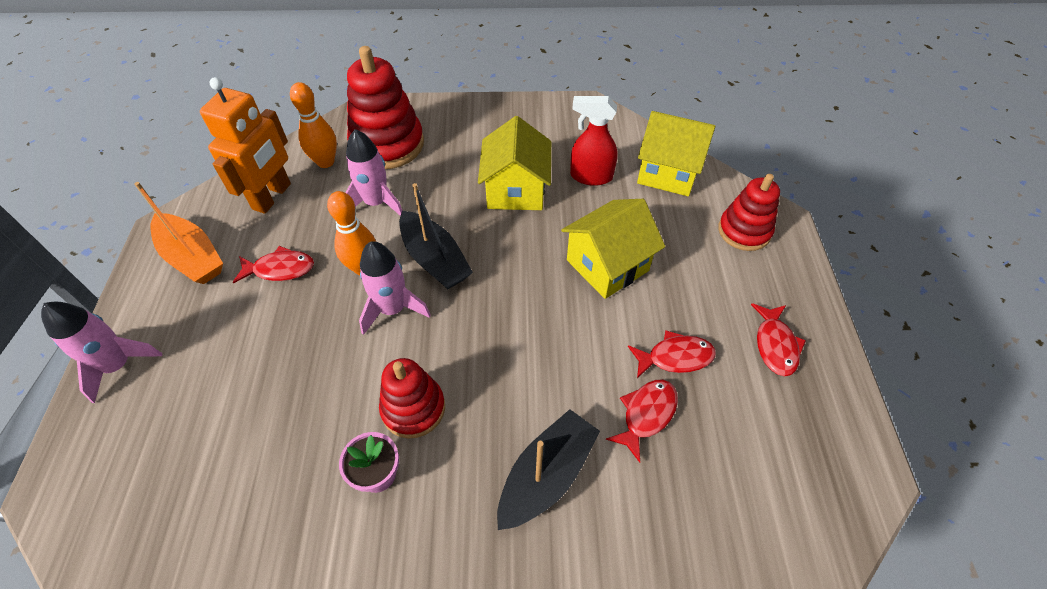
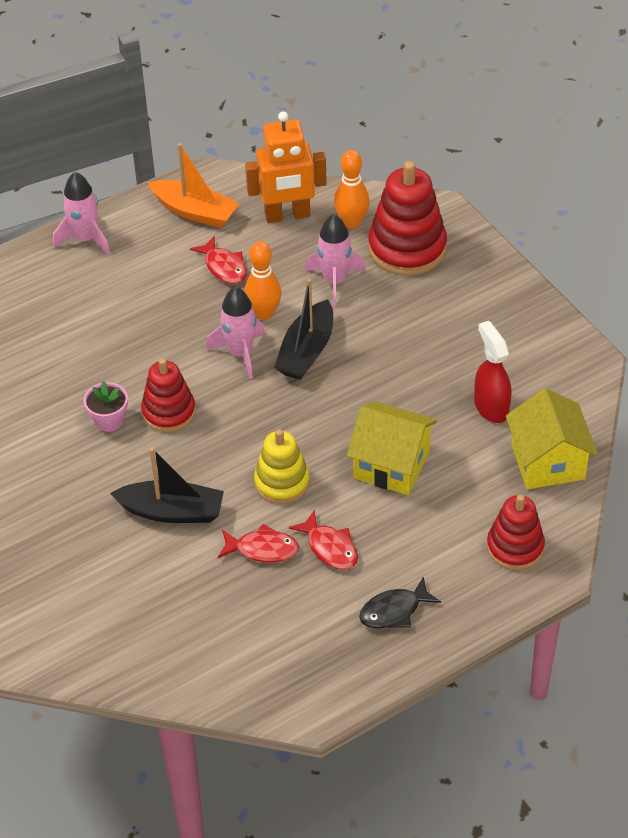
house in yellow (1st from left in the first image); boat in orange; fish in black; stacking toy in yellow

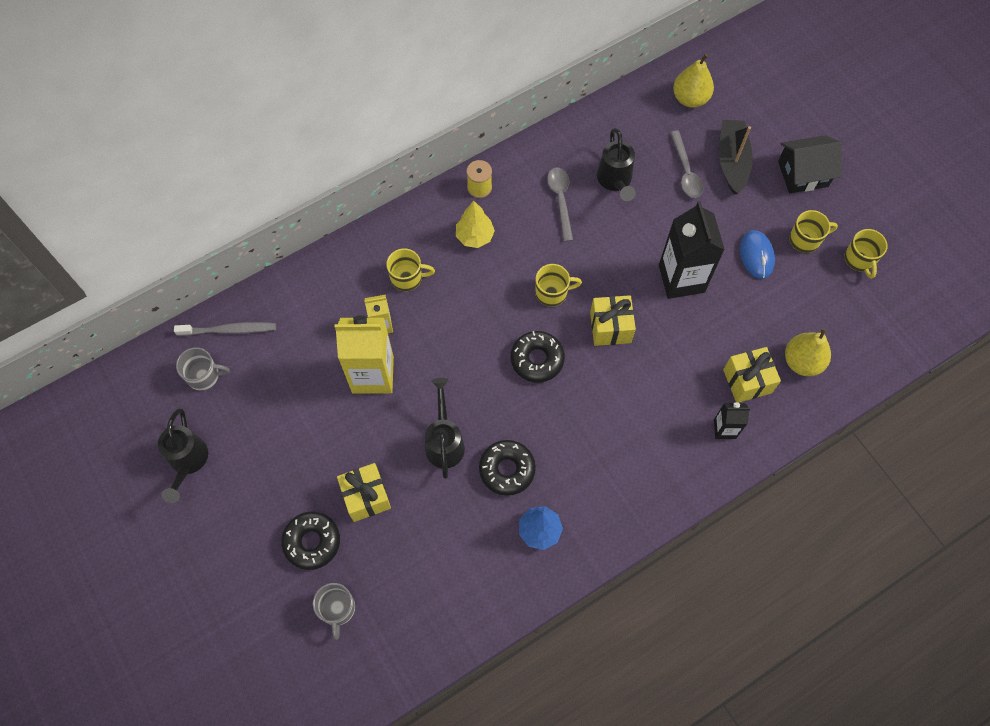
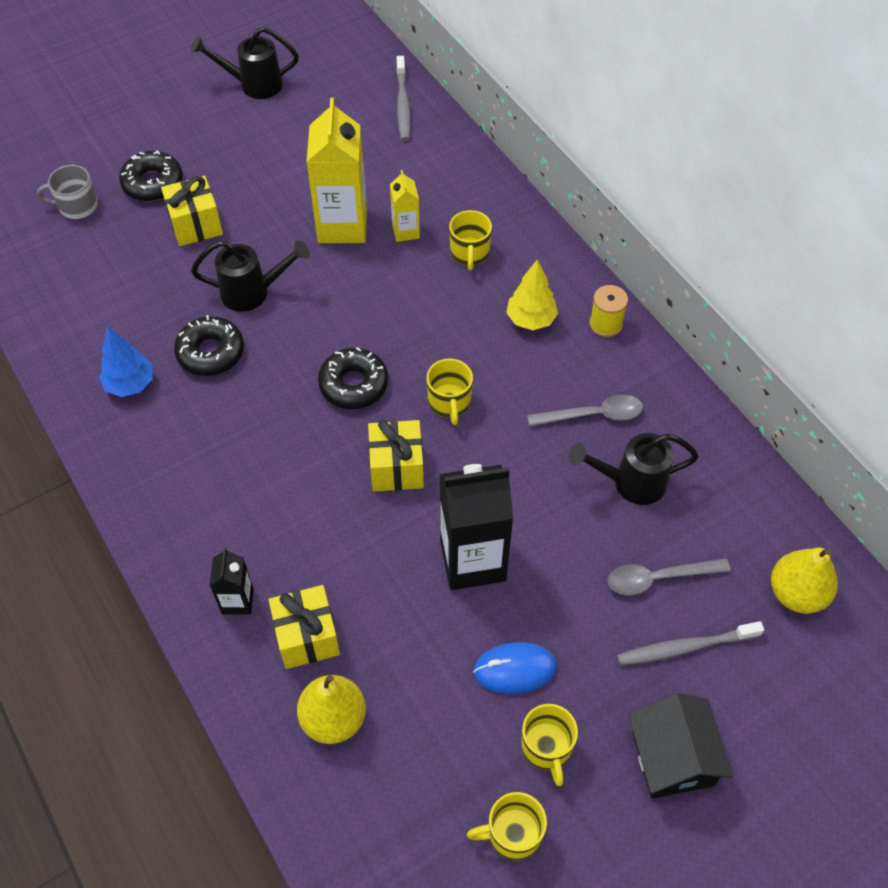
toothbrush in grey (2nd from left); mug in grey (1st from left in the first image)

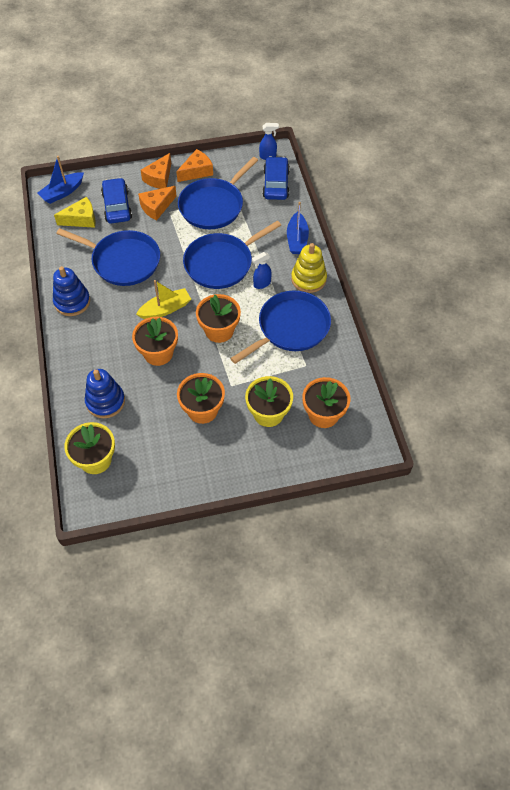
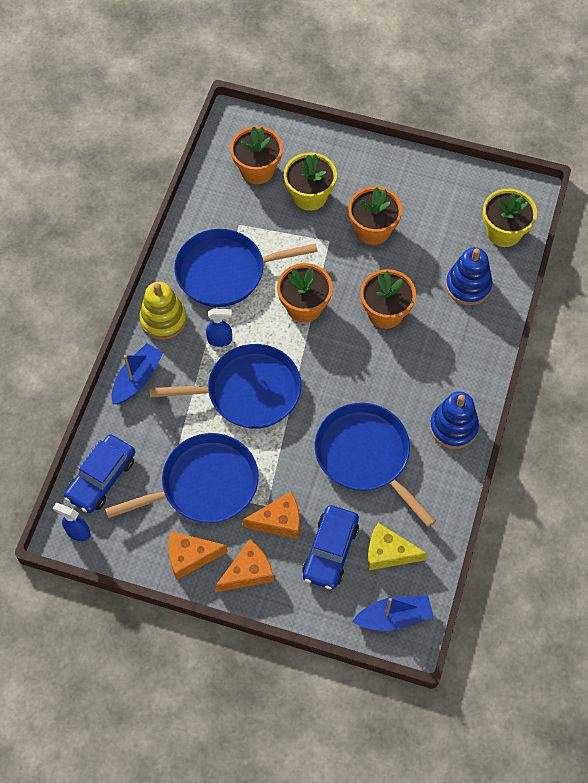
boat in yellow

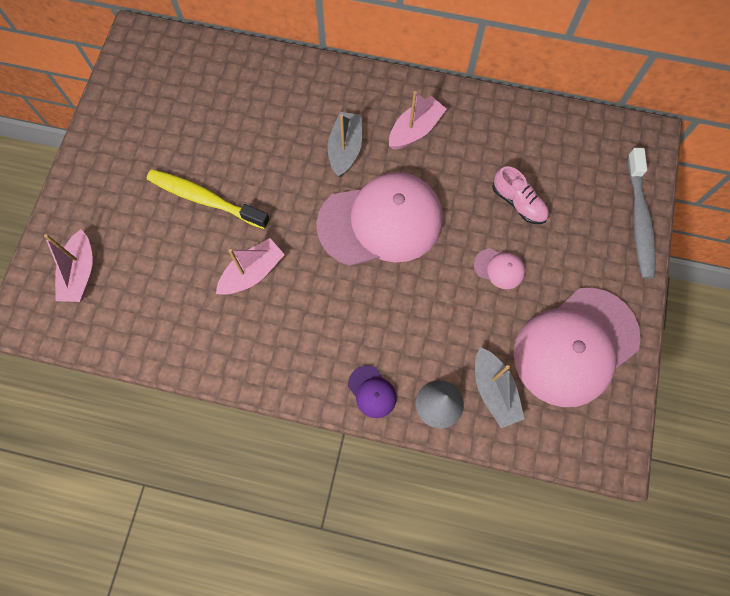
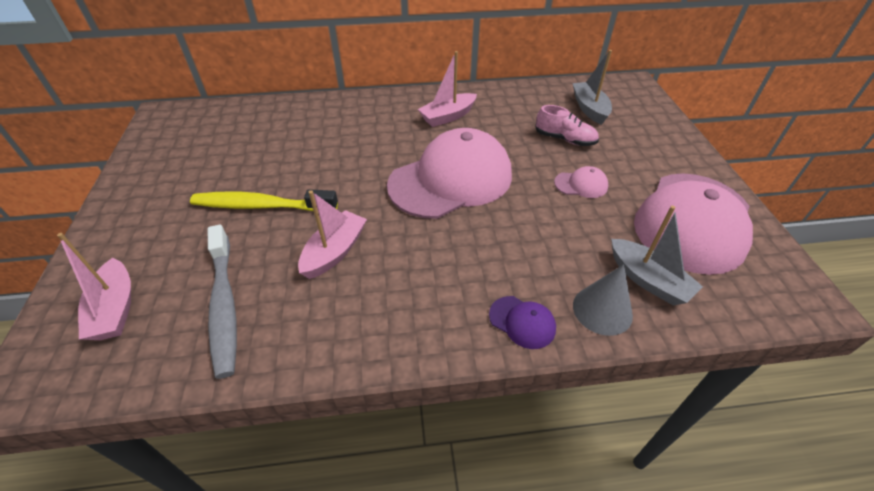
boat in pink (3rd from left); boat in grey (1st from left); toothbrush in grey

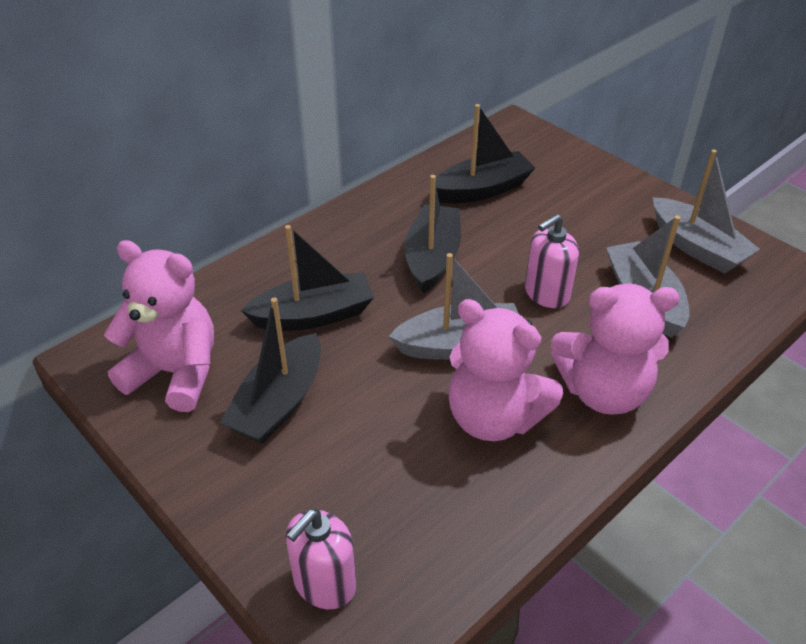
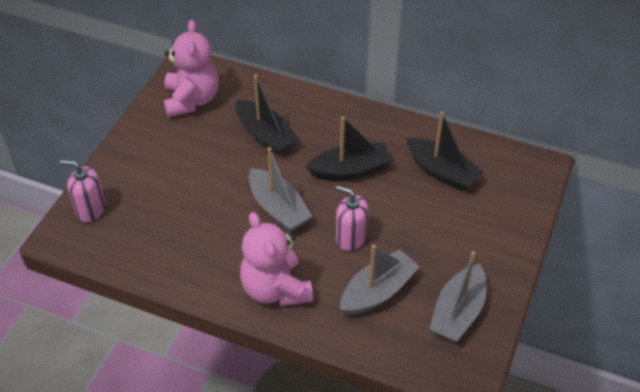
boat in black (1st from left in the first image); teddy bear in pink (2nd from left in the first image)

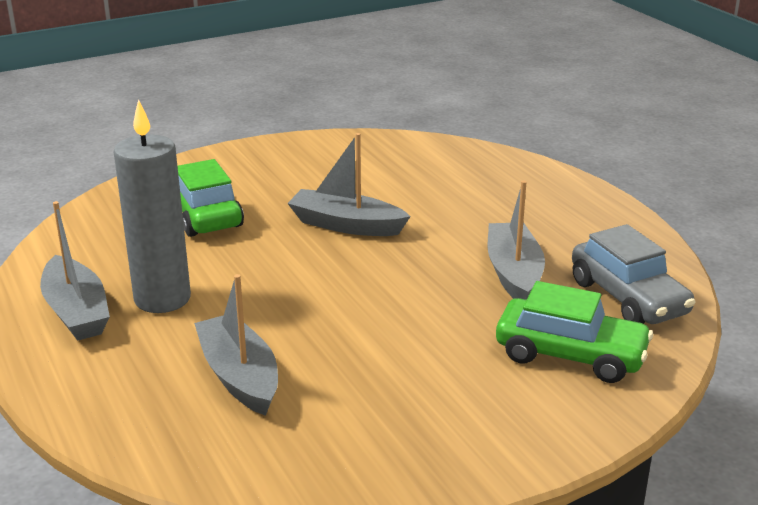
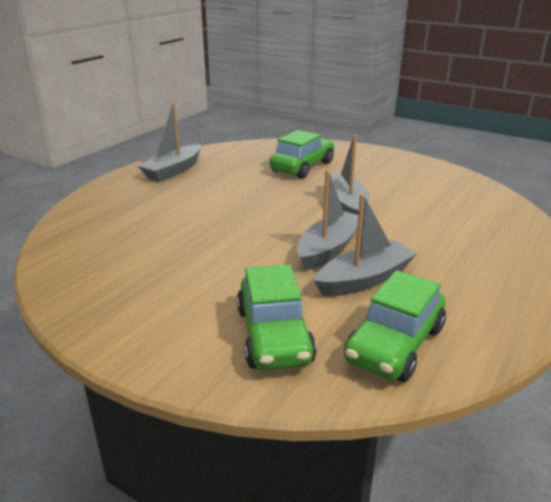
candle in grey; car in green (3rd from left); boat in grey (2nd from left)

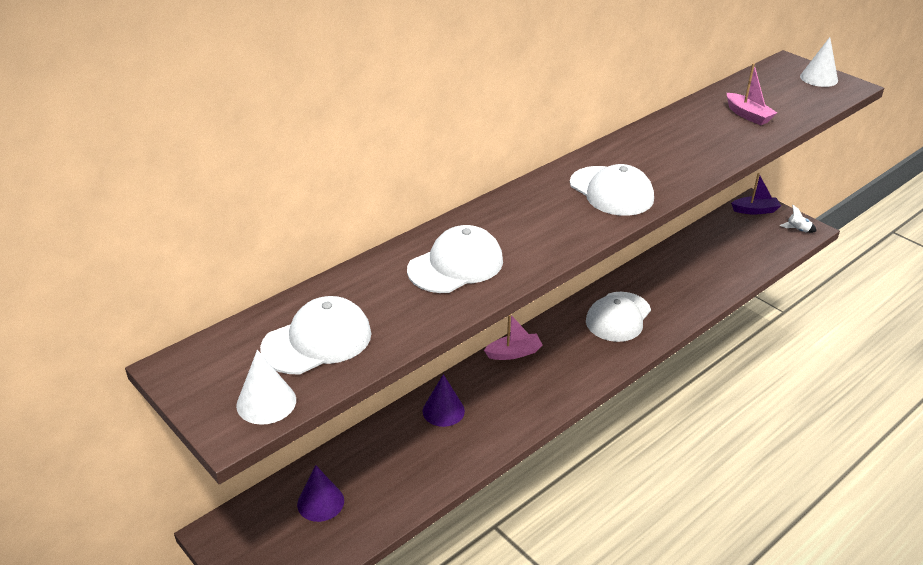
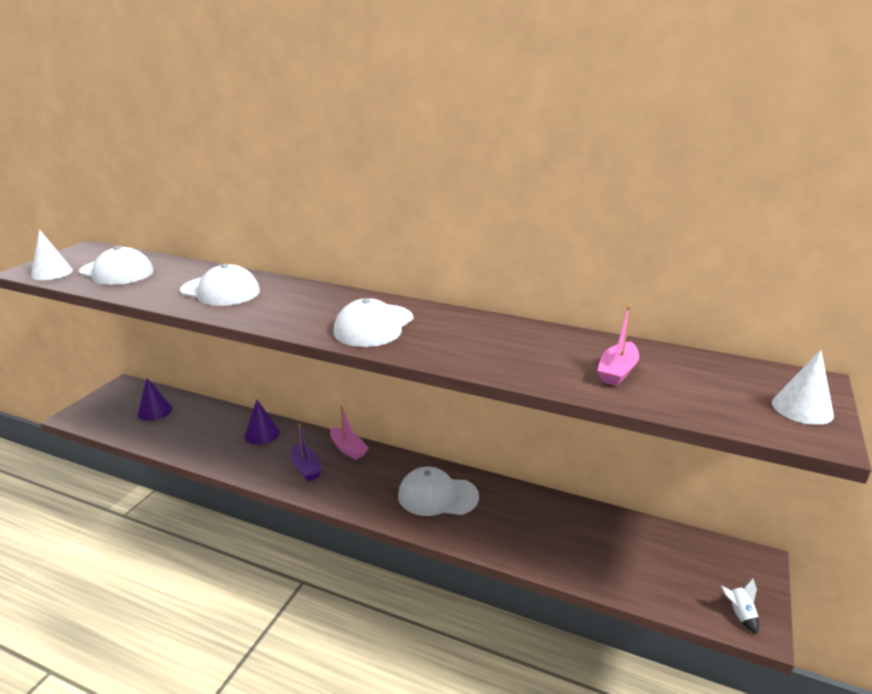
boat in purple

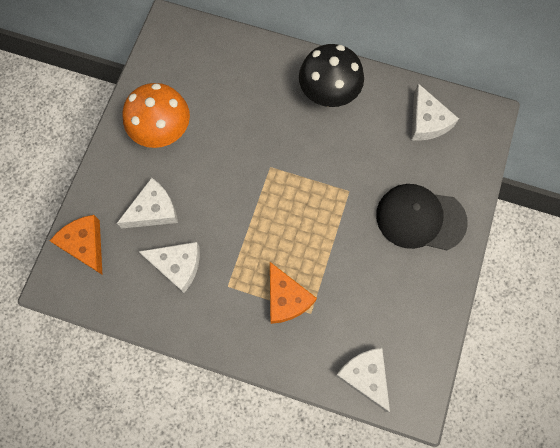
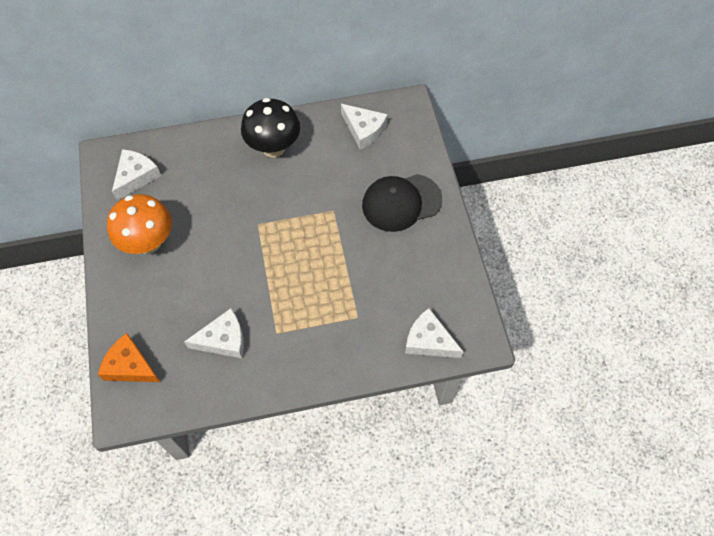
cheese in white (1st from left); cheese in orange (2nd from left in the first image)

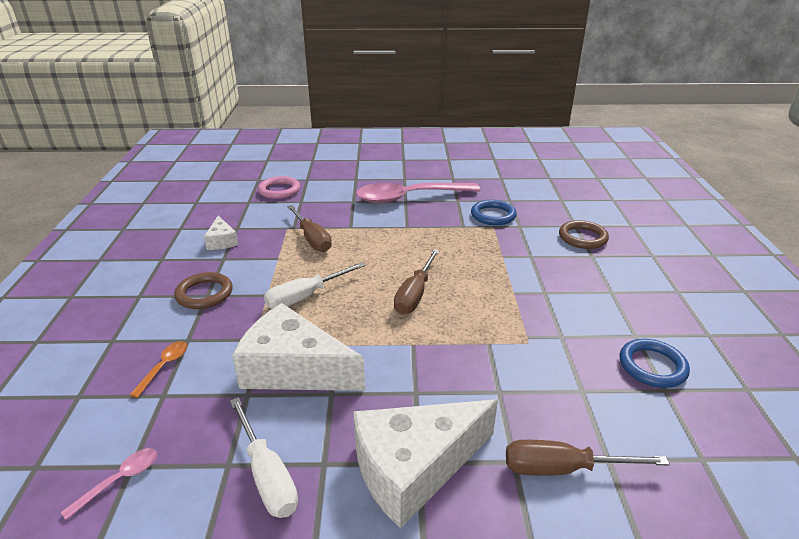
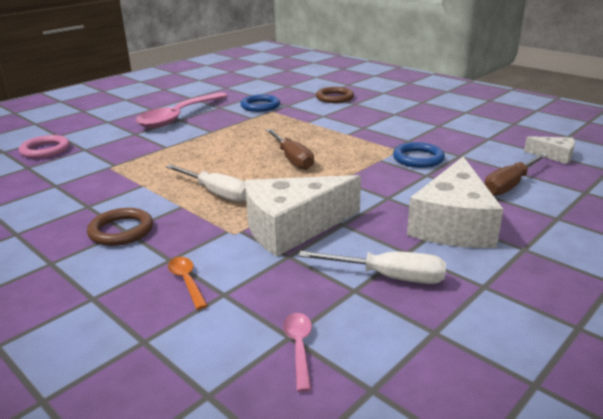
screwdriver in brown (1st from left in the first image); cheese in white (3rd from left); screwdriver in white (1st from left); ring in blue (2nd from left)

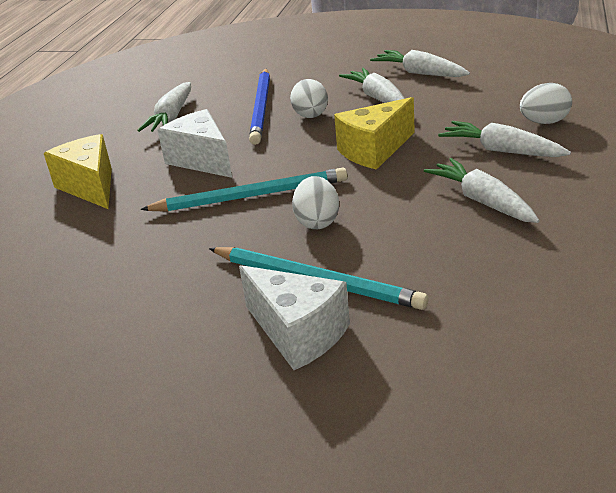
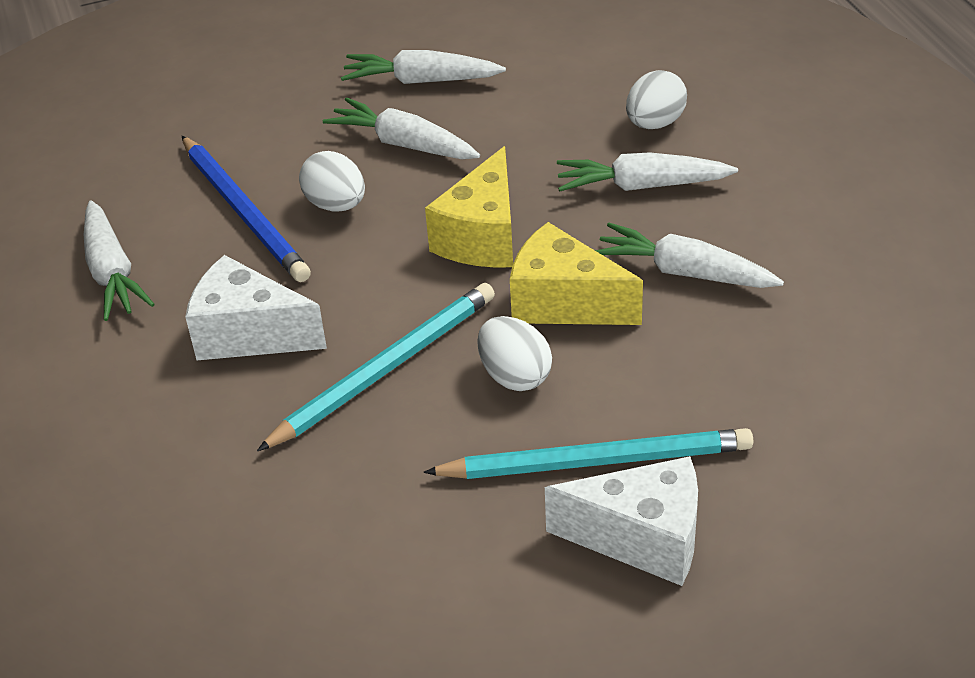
cheese in yellow (2nd from left)

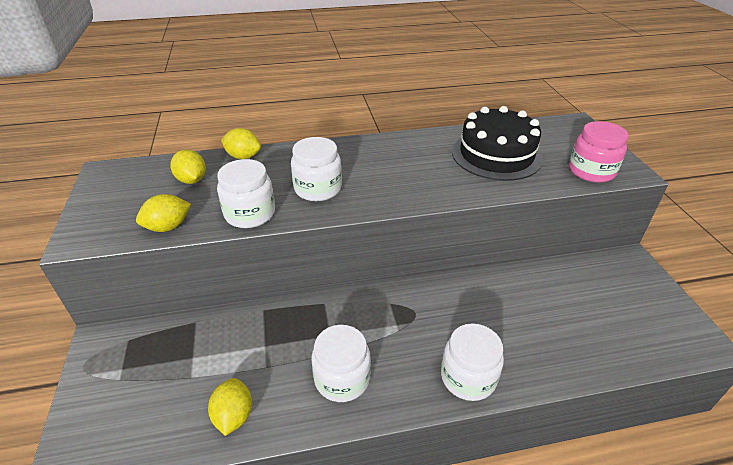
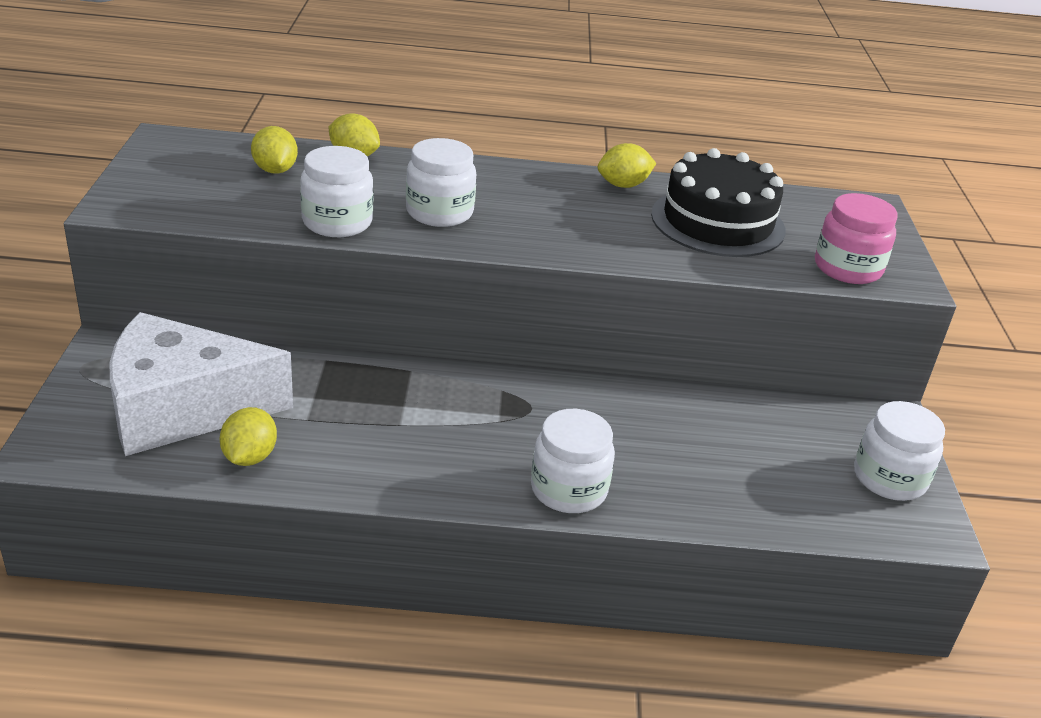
lemon in yellow (4th from left); jar in white (4th from left); cheese in white

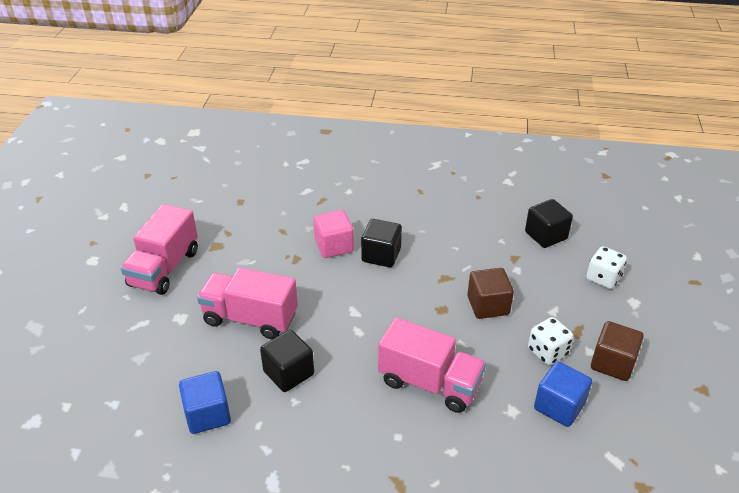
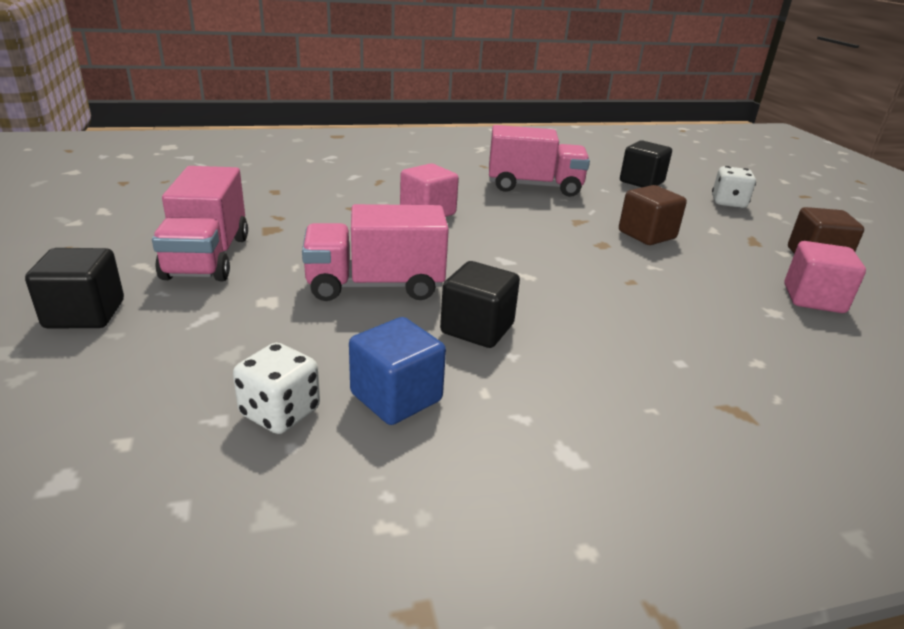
cube in black (1st from left); truck in pink (3rd from left); dice in white (1st from left); cube in pink (2nd from left)

